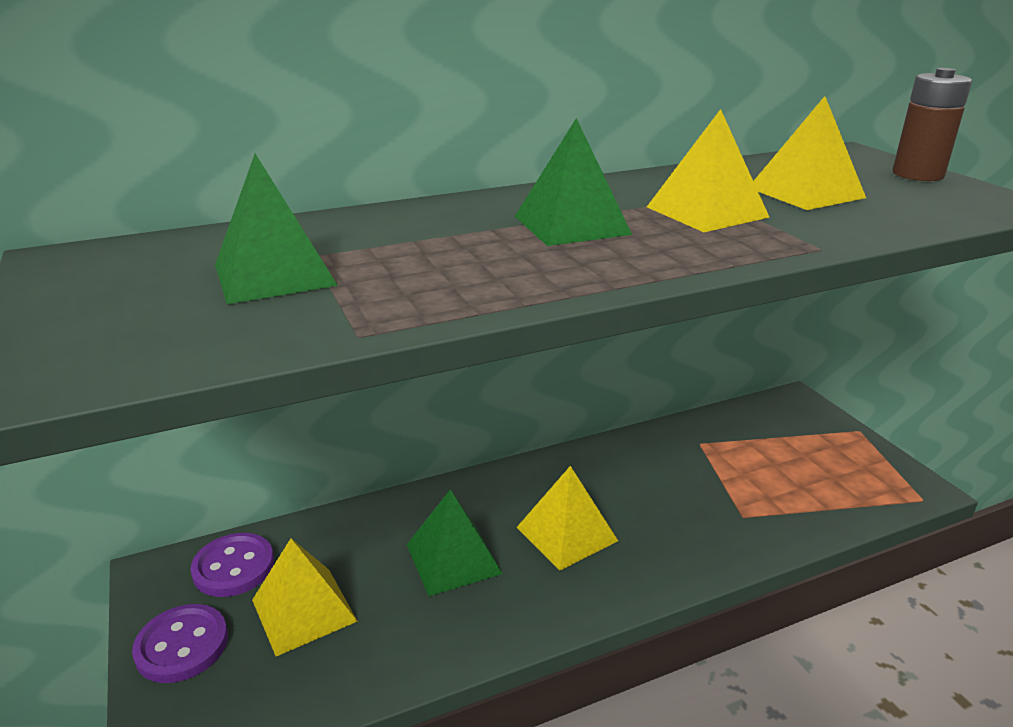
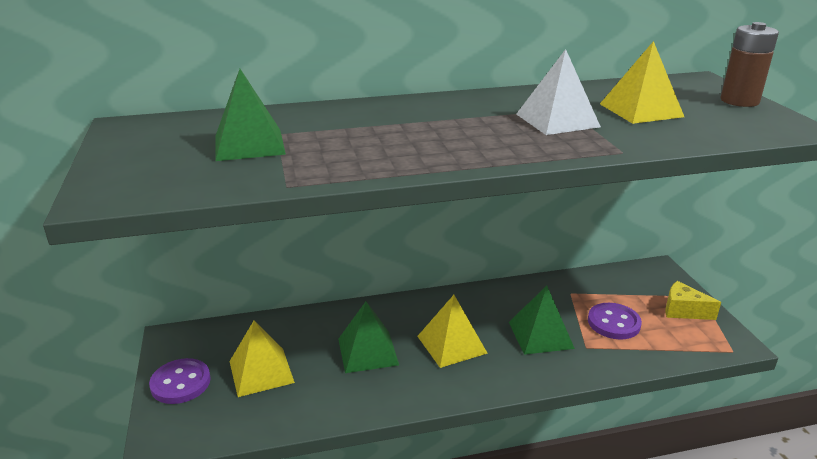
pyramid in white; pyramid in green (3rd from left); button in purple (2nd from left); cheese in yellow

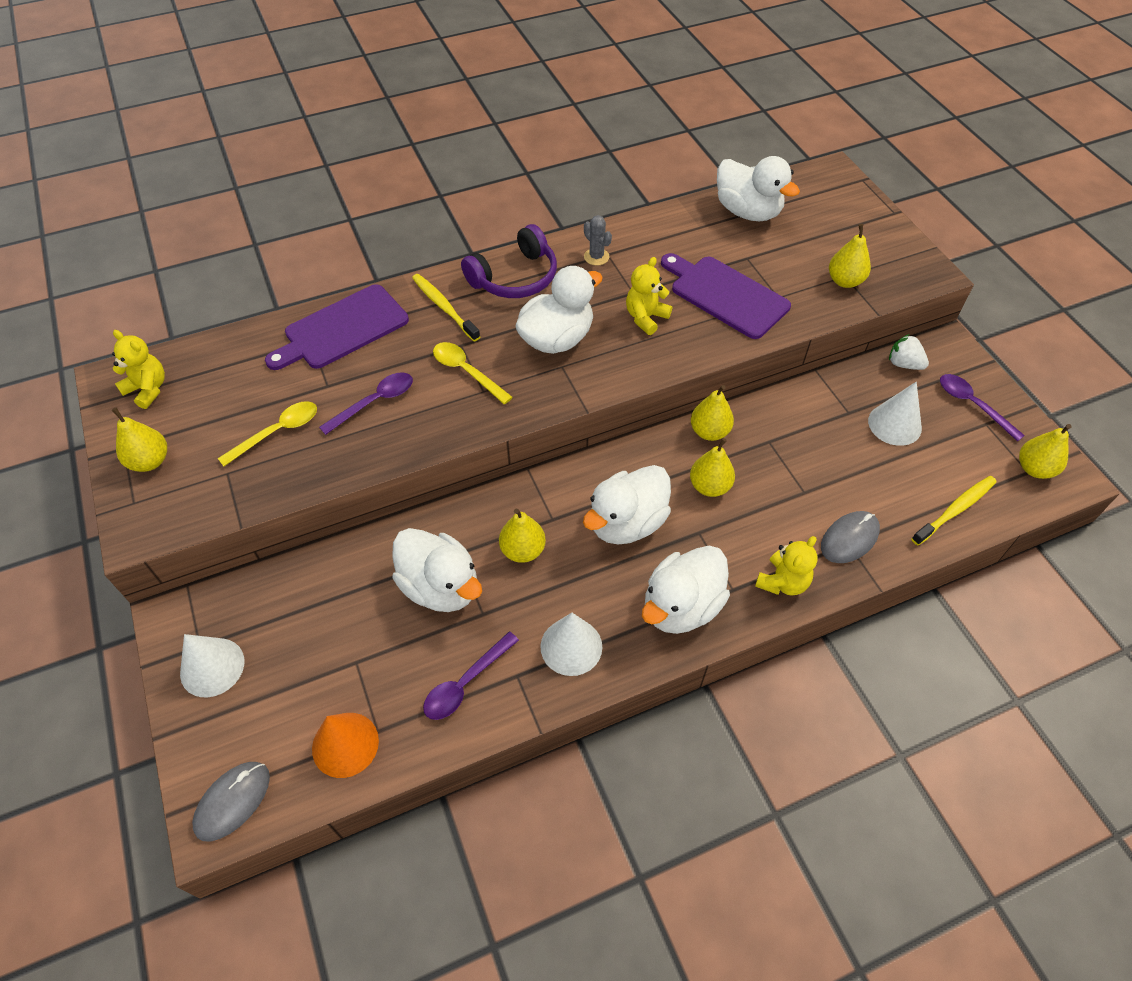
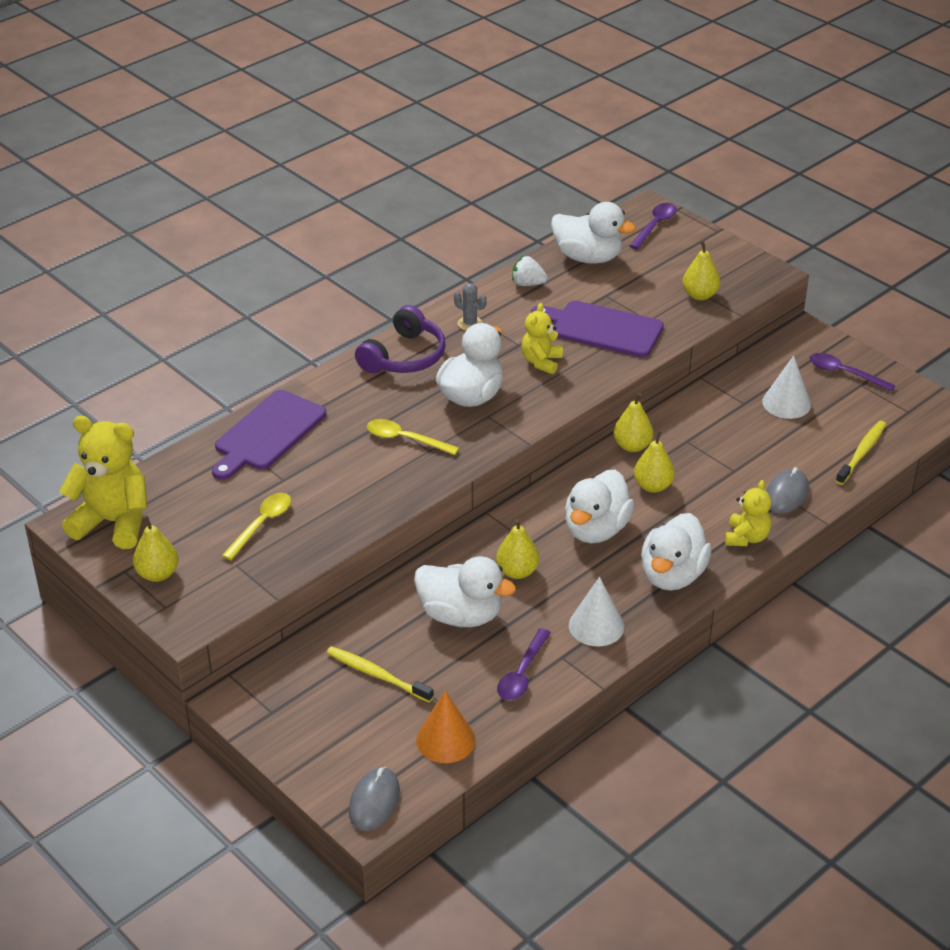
toothbrush in yellow (1st from left); teddy bear in yellow (1st from left); strawberry in white; spoon in purple (2nd from left); pear in yellow (6th from left in the first image); cone in white (1st from left in the first image)

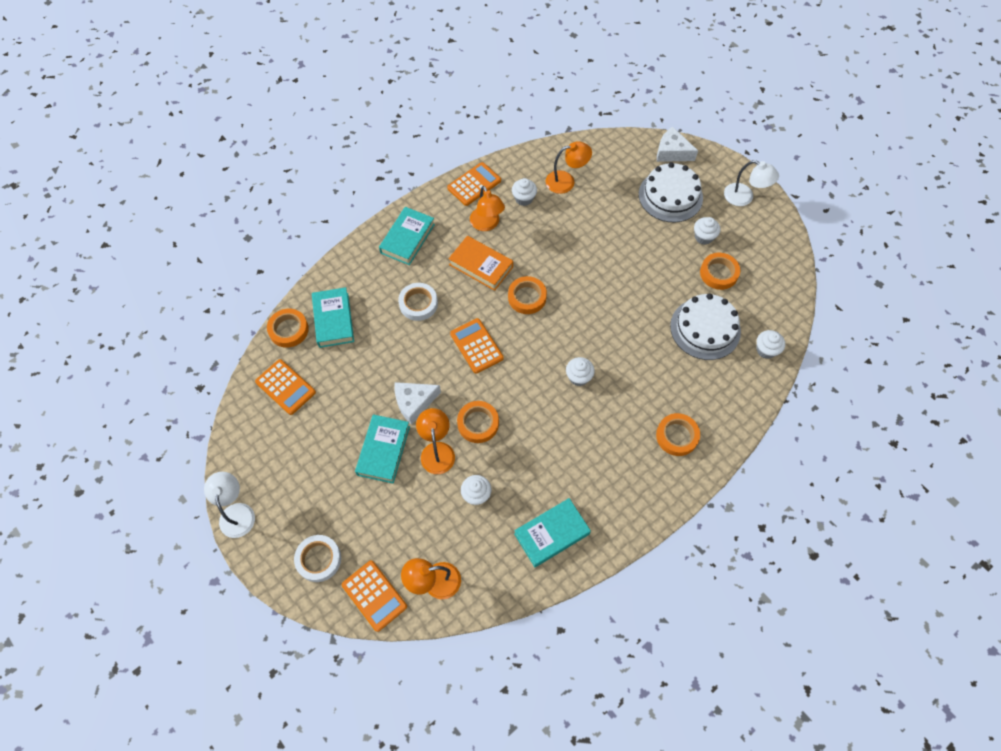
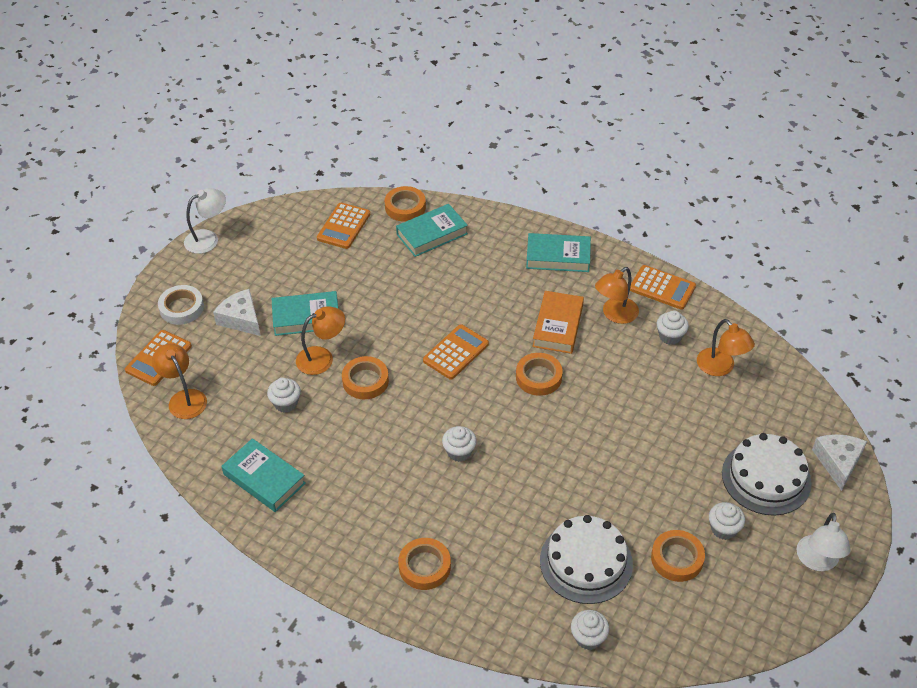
tape in white (2nd from left in the first image); cheese in white (1st from left)

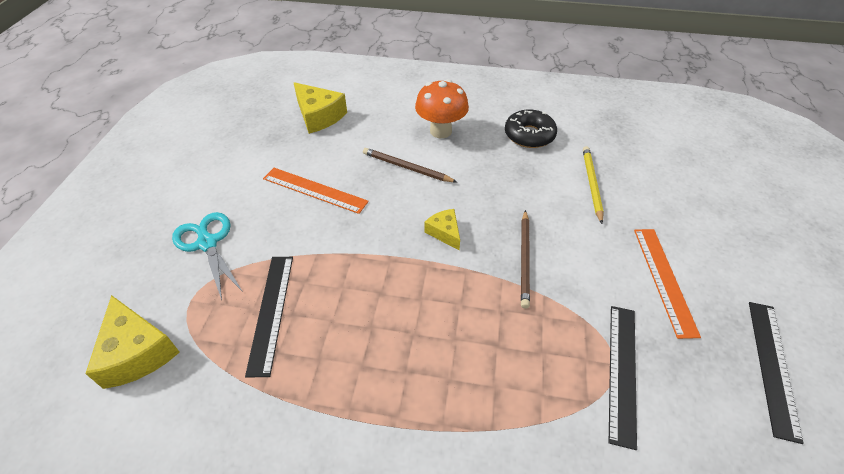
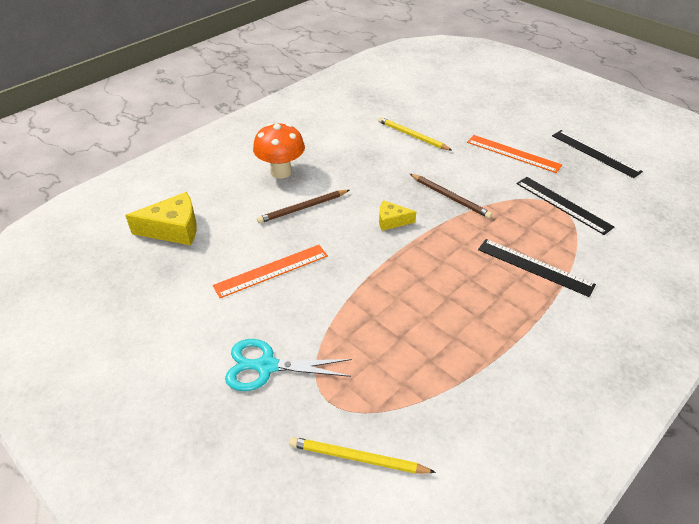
donut in black; ruler in black (1st from left); pencil in yellow (1st from left)

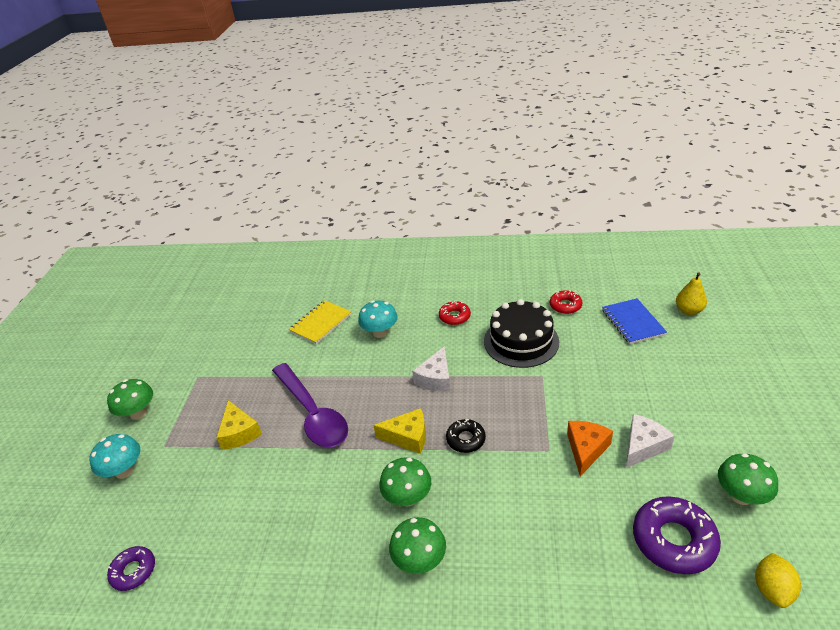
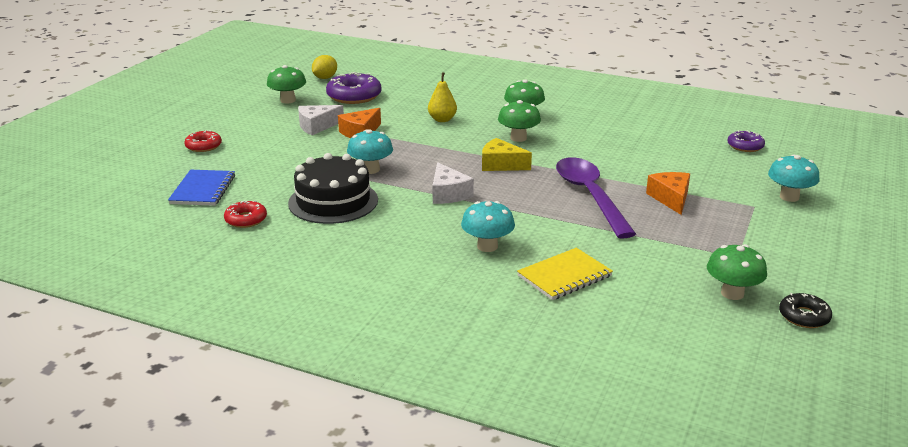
pear in yellow; donut in red (1st from left); cheese in white (2nd from left); mushroom in green (4th from left); cheese in orange (2nd from left); donut in black; mushroom in turquoise (1st from left)

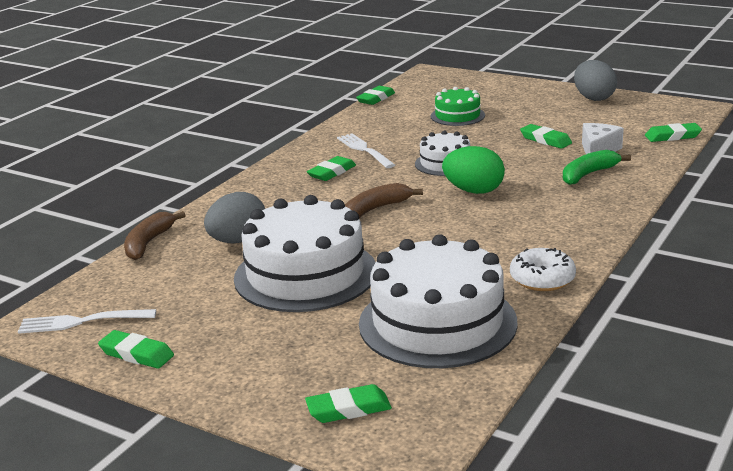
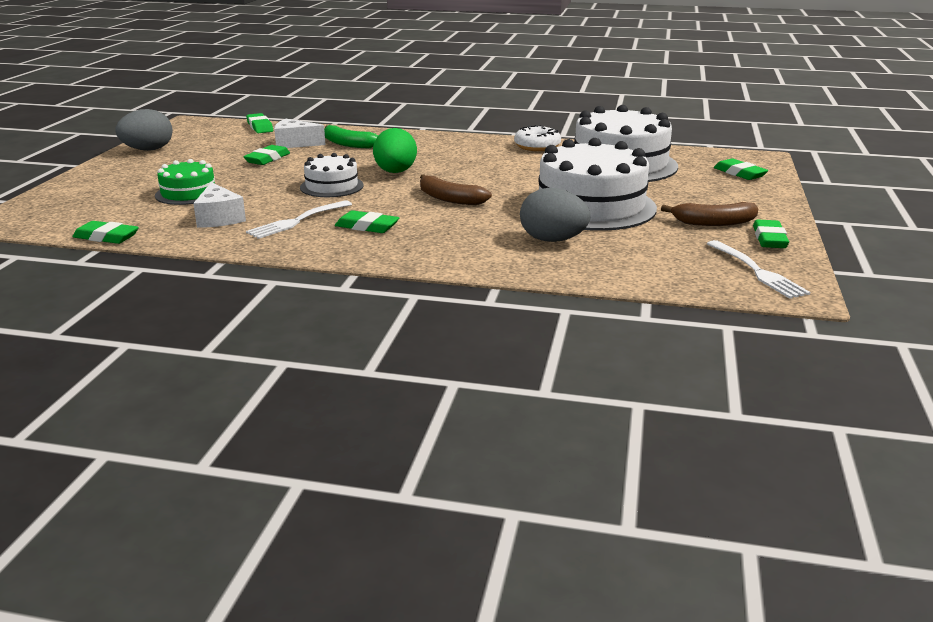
banana in brown (2nd from left); cheese in white (1st from left)

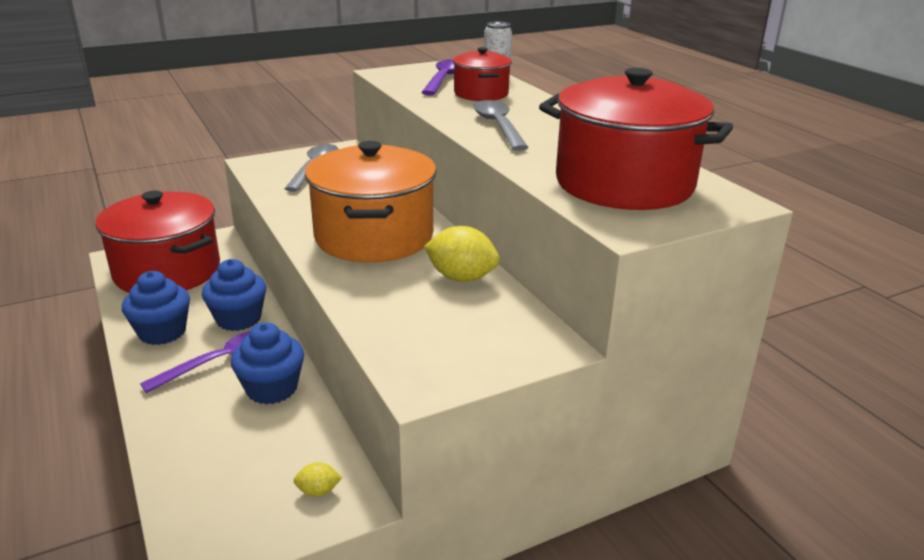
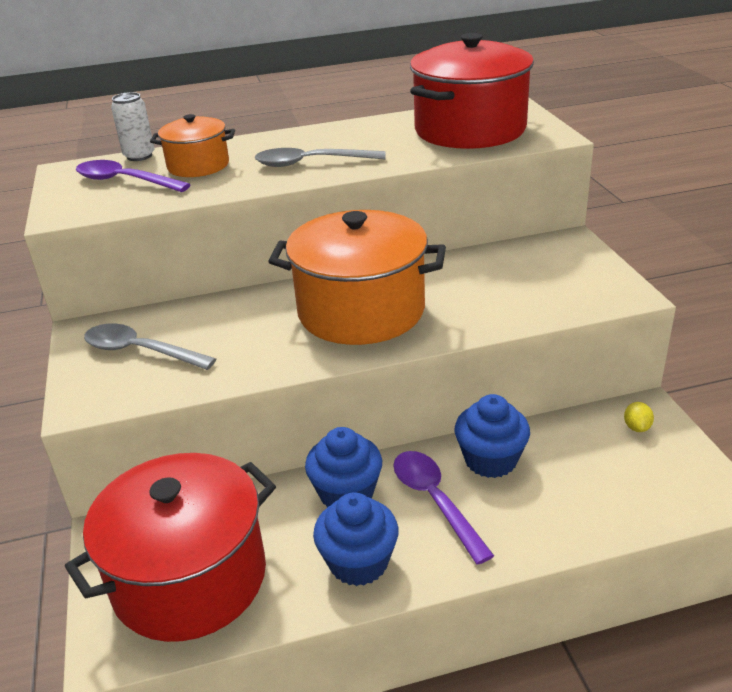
pot in orange (1st from left); lemon in yellow (2nd from left in the first image)

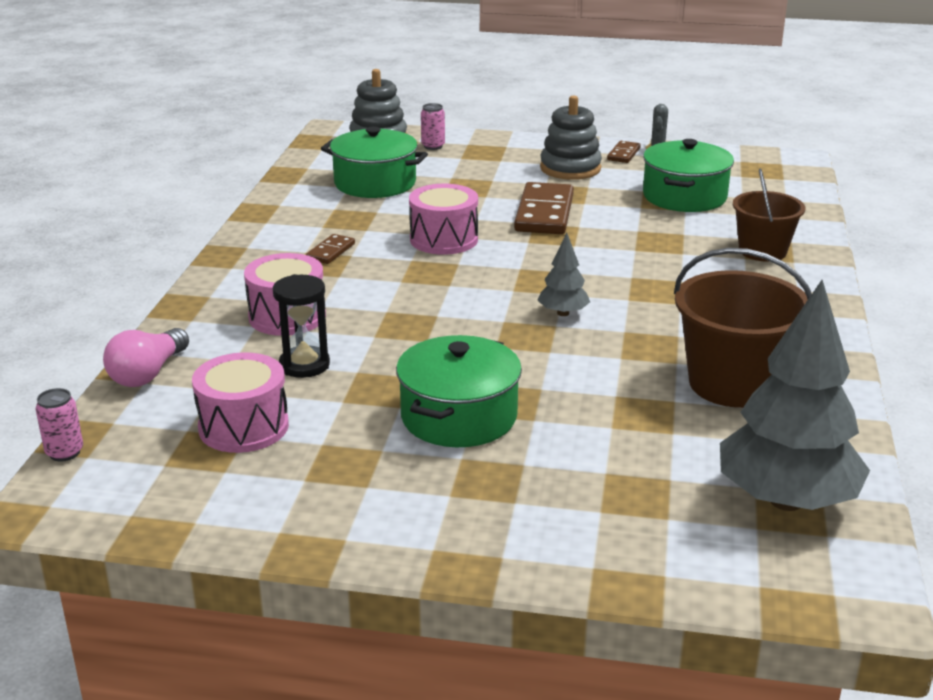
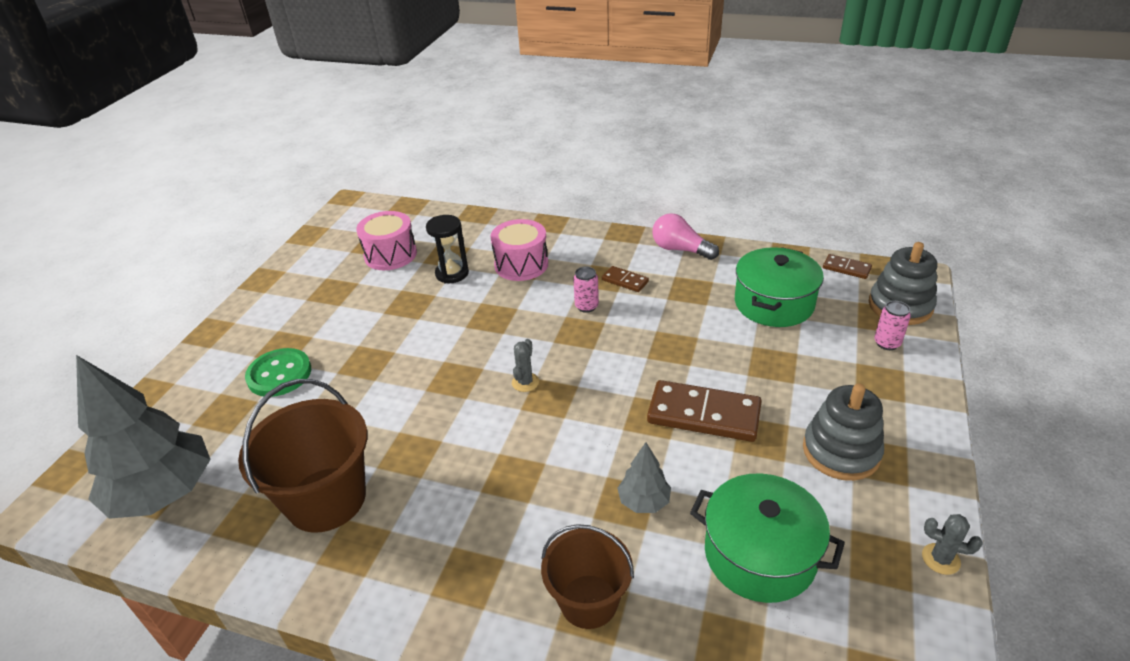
domino in brown (3rd from left); drum in pink (3rd from left in the first image); tree in grey (2nd from left); light bulb in pink; pot in green (2nd from left in the first image); can in pink (1st from left); cactus in grey (1st from left); button in green

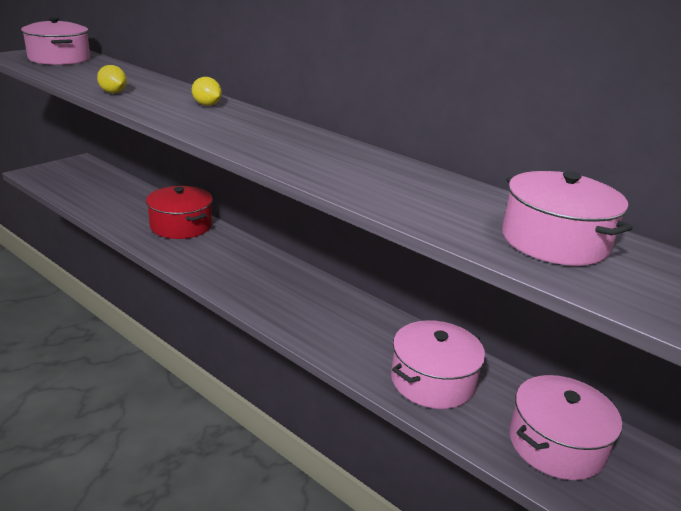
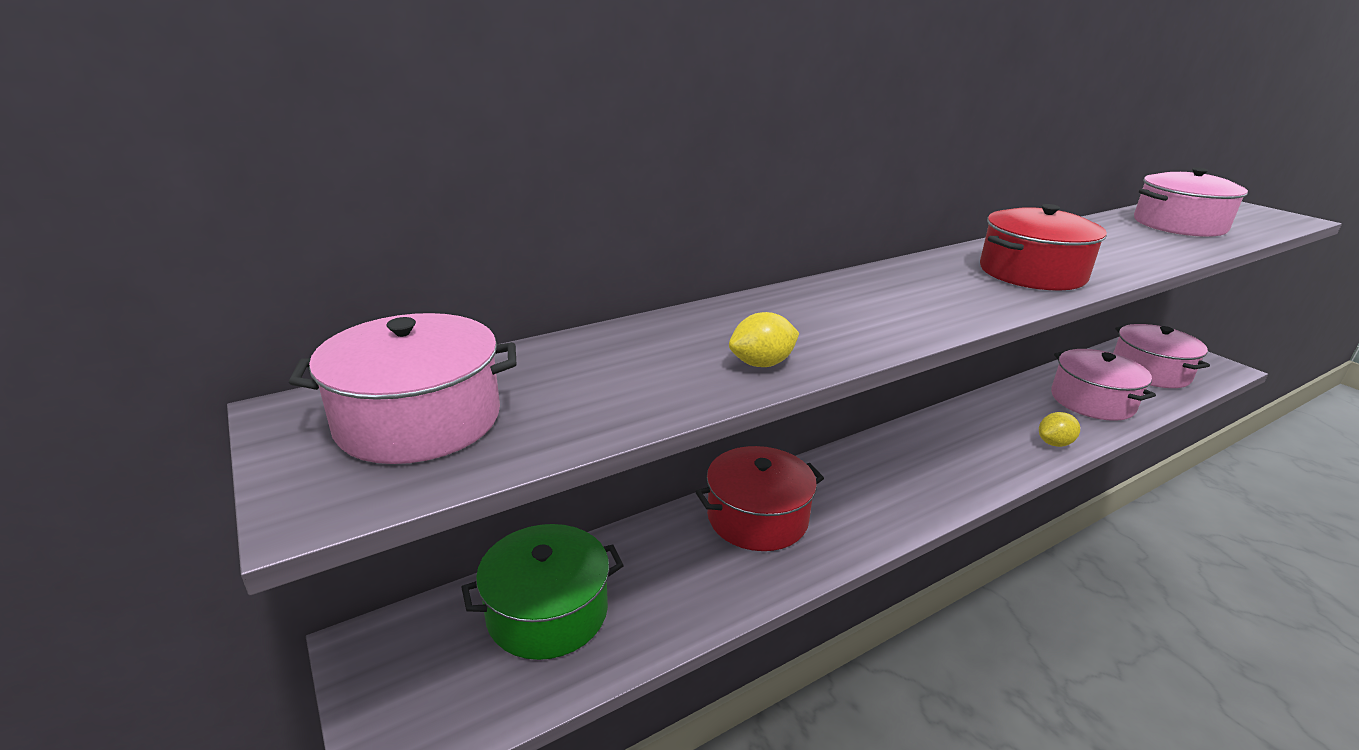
lemon in yellow (2nd from left); pot in red (2nd from left); pot in green

